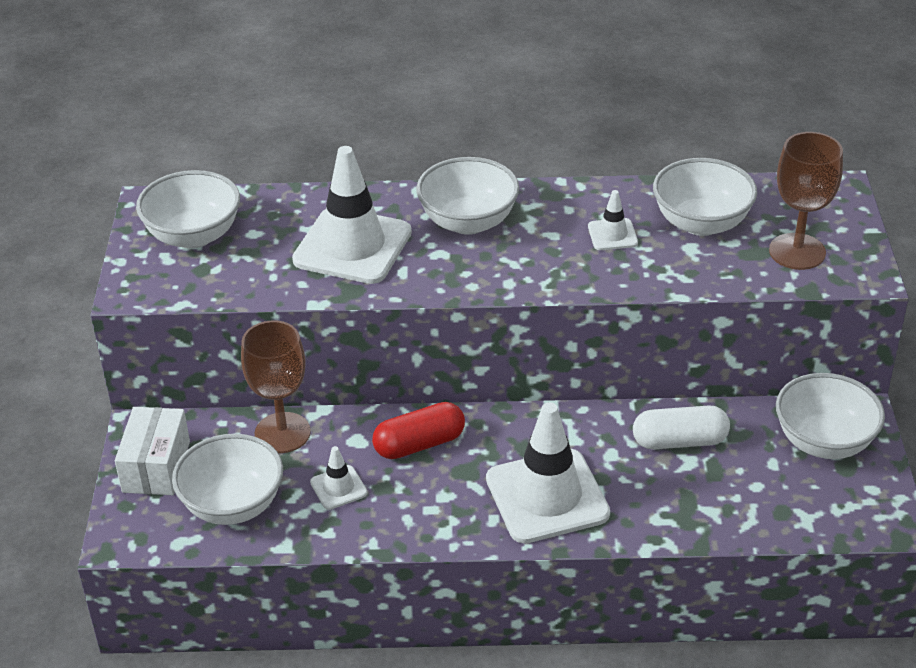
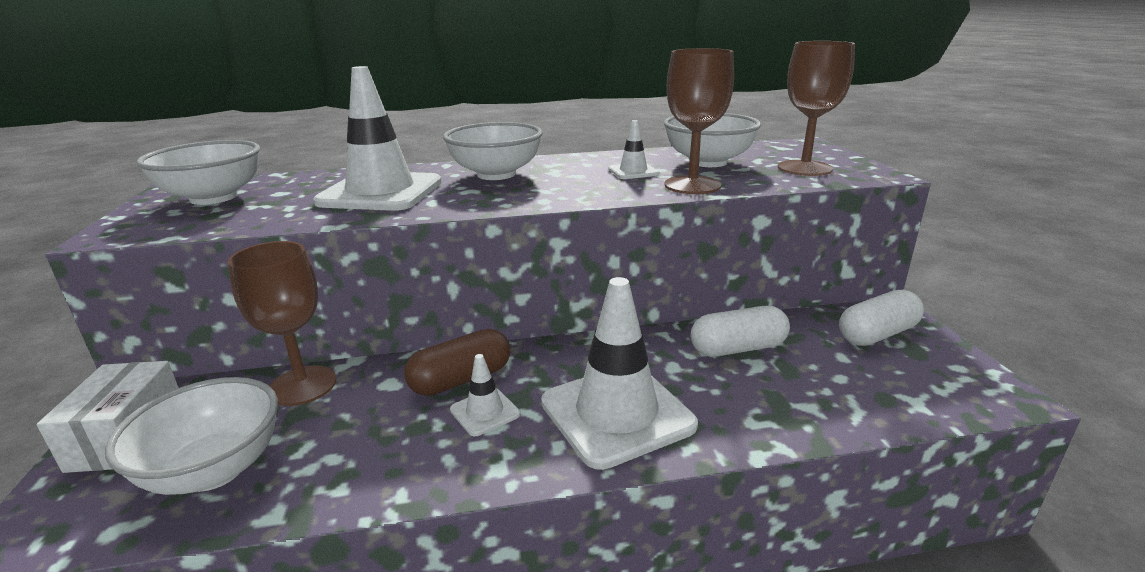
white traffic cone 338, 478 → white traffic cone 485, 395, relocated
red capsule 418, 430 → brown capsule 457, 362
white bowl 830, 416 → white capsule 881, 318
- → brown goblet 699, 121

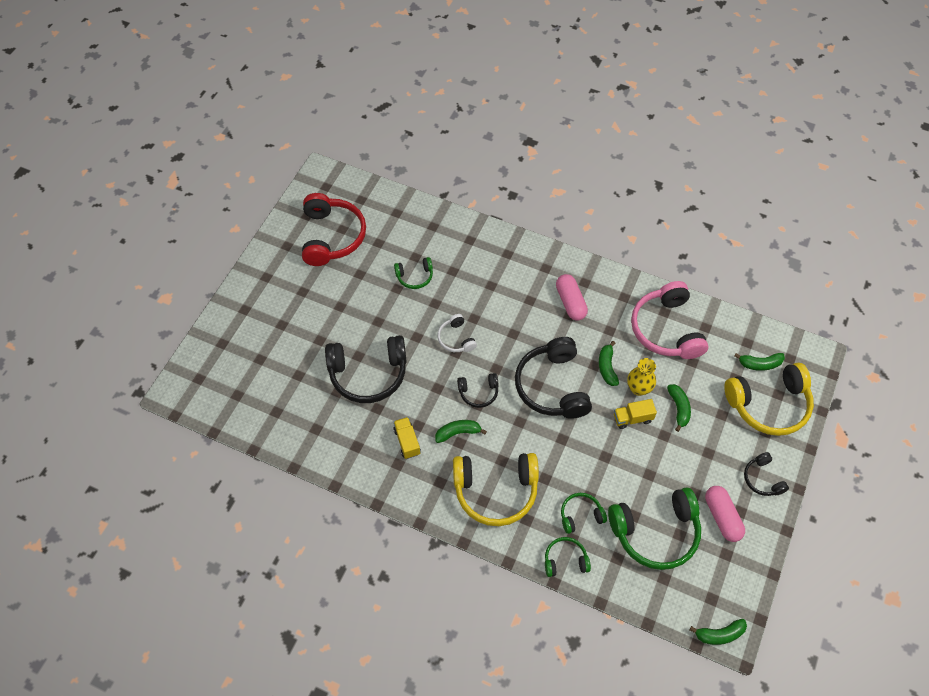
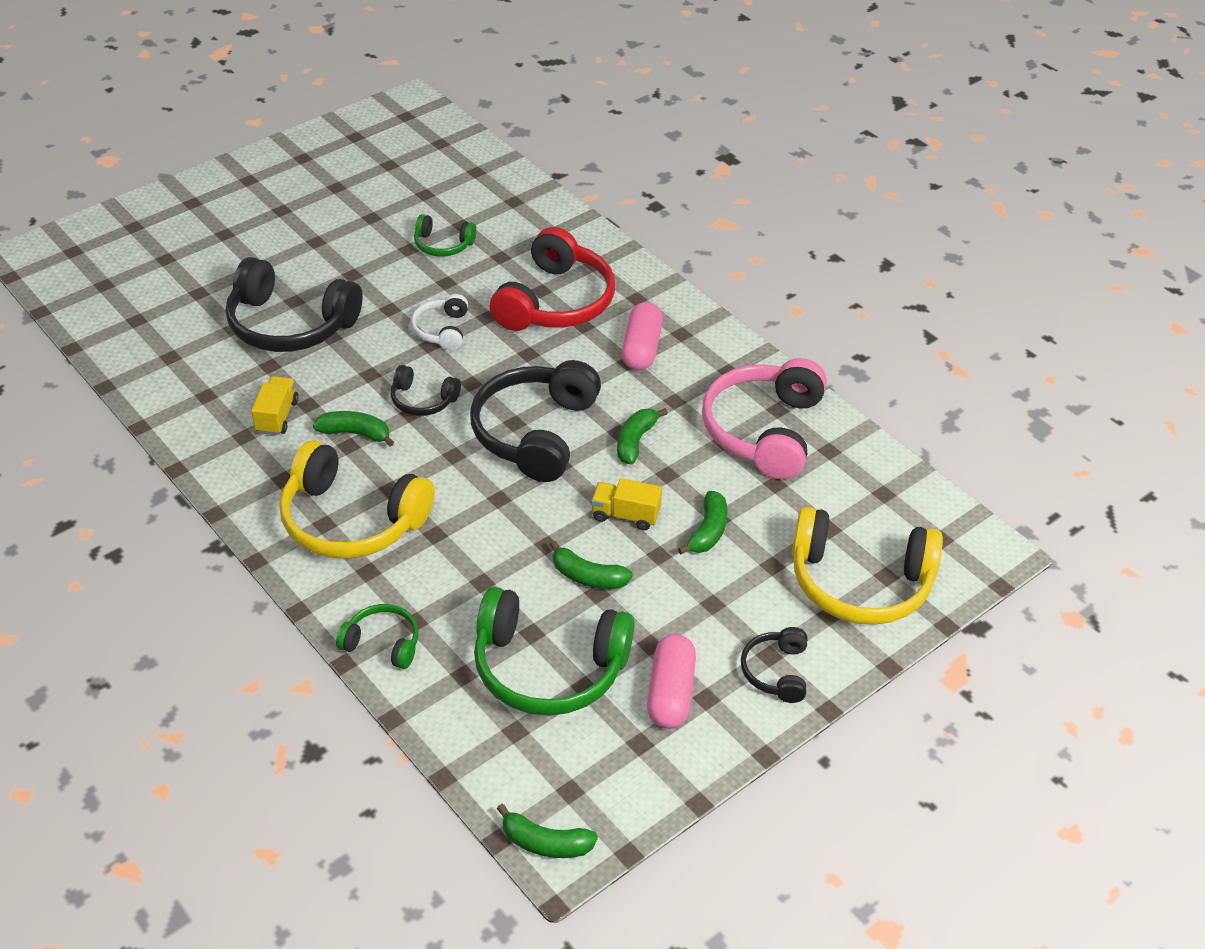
red headphones 334, 229 → red headphones 552, 279, relocated
green headphones 584, 513 → -
yellow vase 641, 377 → -
green banana 759, 362 → green banana 591, 564, relocated

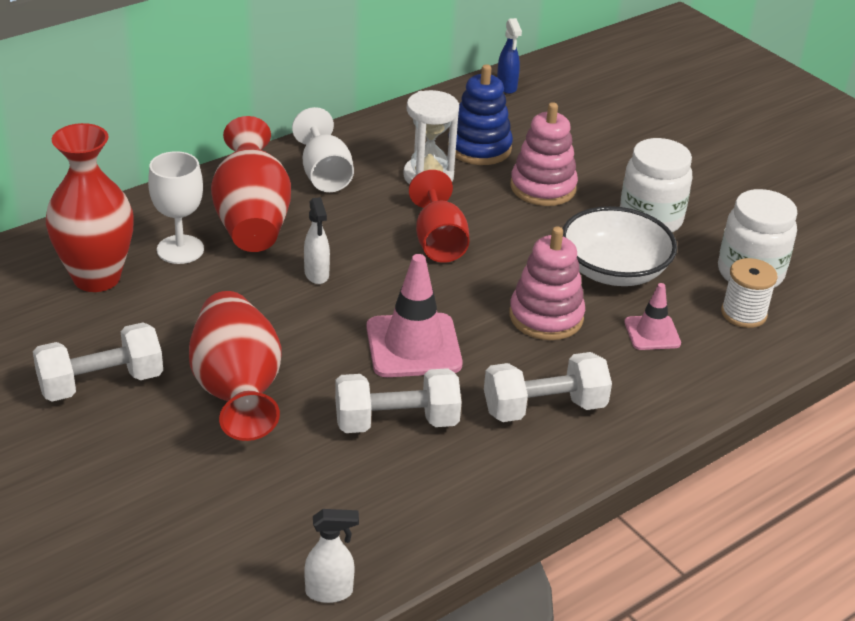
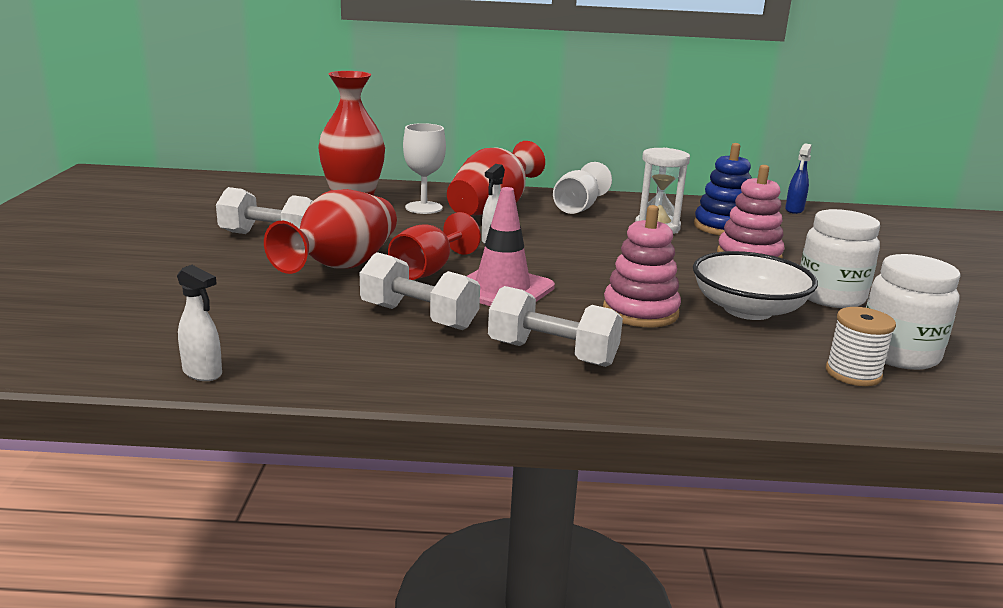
red goblet 439, 216 → red goblet 434, 246, relocated
pink traffic cone 652, 316 → -

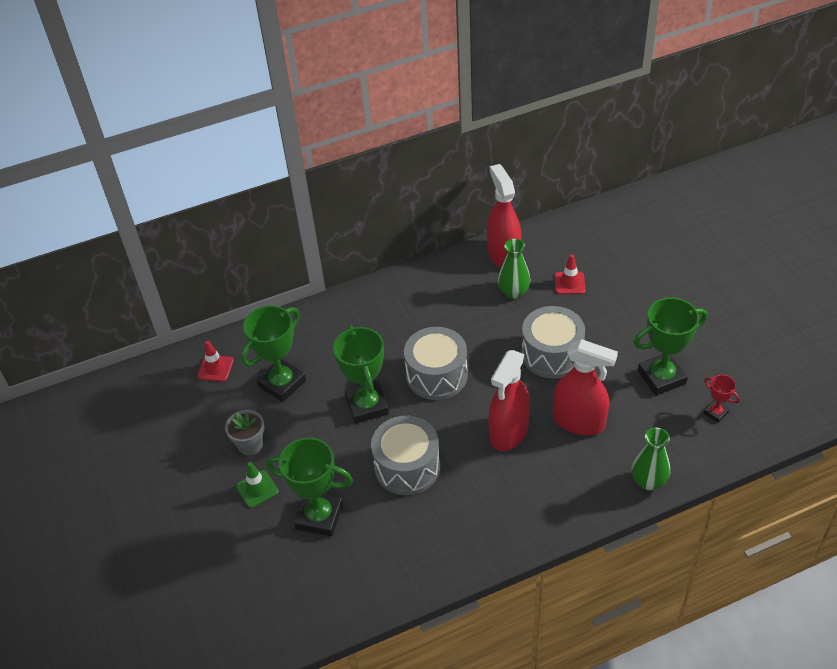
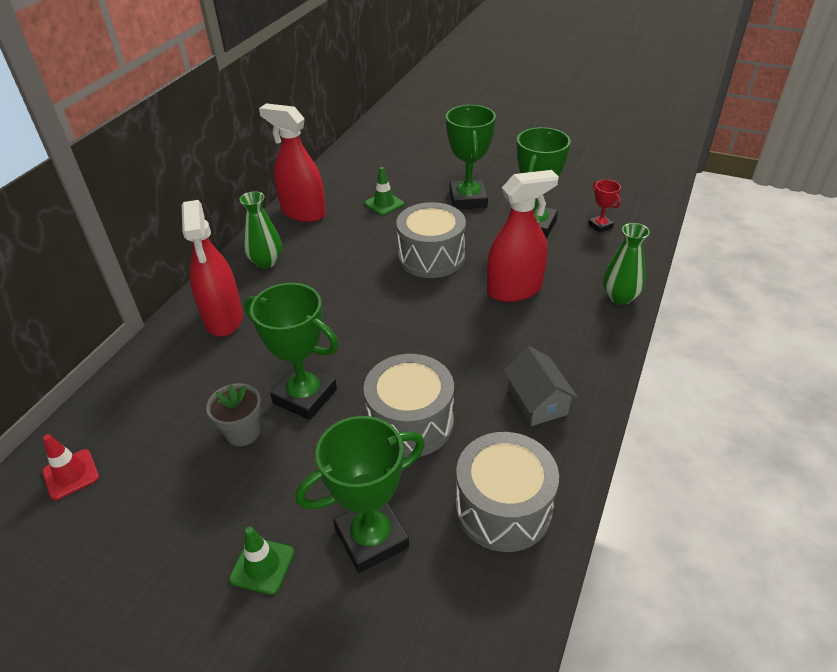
grey flower pot 244, 433 → grey flower pot 234, 414, relocated
green trophy 273, 353 → green trophy 471, 157, relocated
grey drum 436, 363 → grey drum 507, 492, relocated
red spray bottle 509, 400 → red spray bottle 212, 268, relocated
green vase 514, 269 → green vase 260, 230, relocated
red traffic cone 570, 274 → green traffic cone 384, 191
red trophy 722, 399 → red trophy 604, 206, 60 degrees clockwise
- → grey house 541, 386

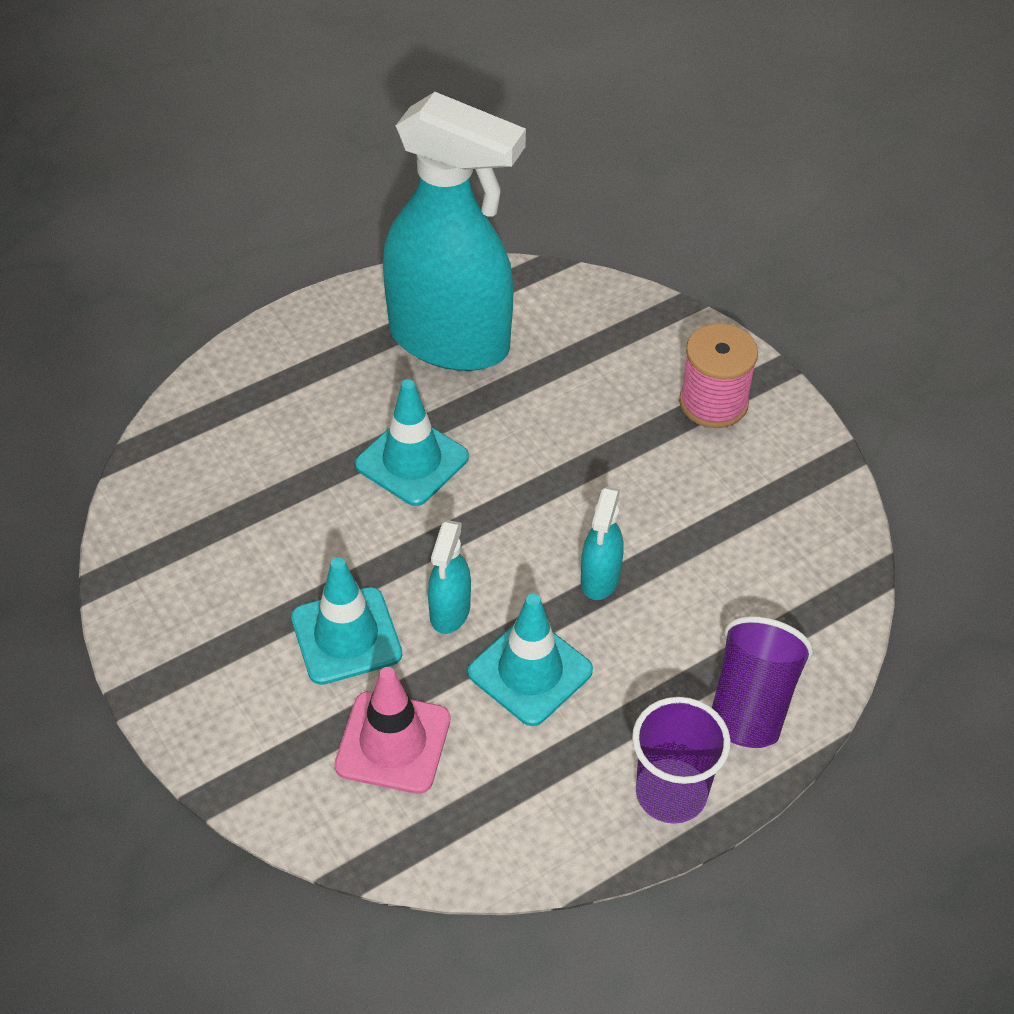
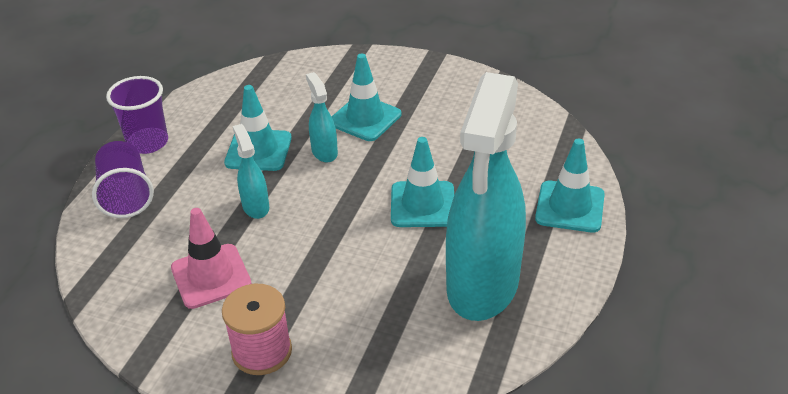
pink traffic cone 392, 730 → pink traffic cone 211, 258, relocated
turquoise spray bottle 454, 231 → turquoise spray bottle 486, 196, 60 degrees counterclockwise
- → turquoise traffic cone 570, 186

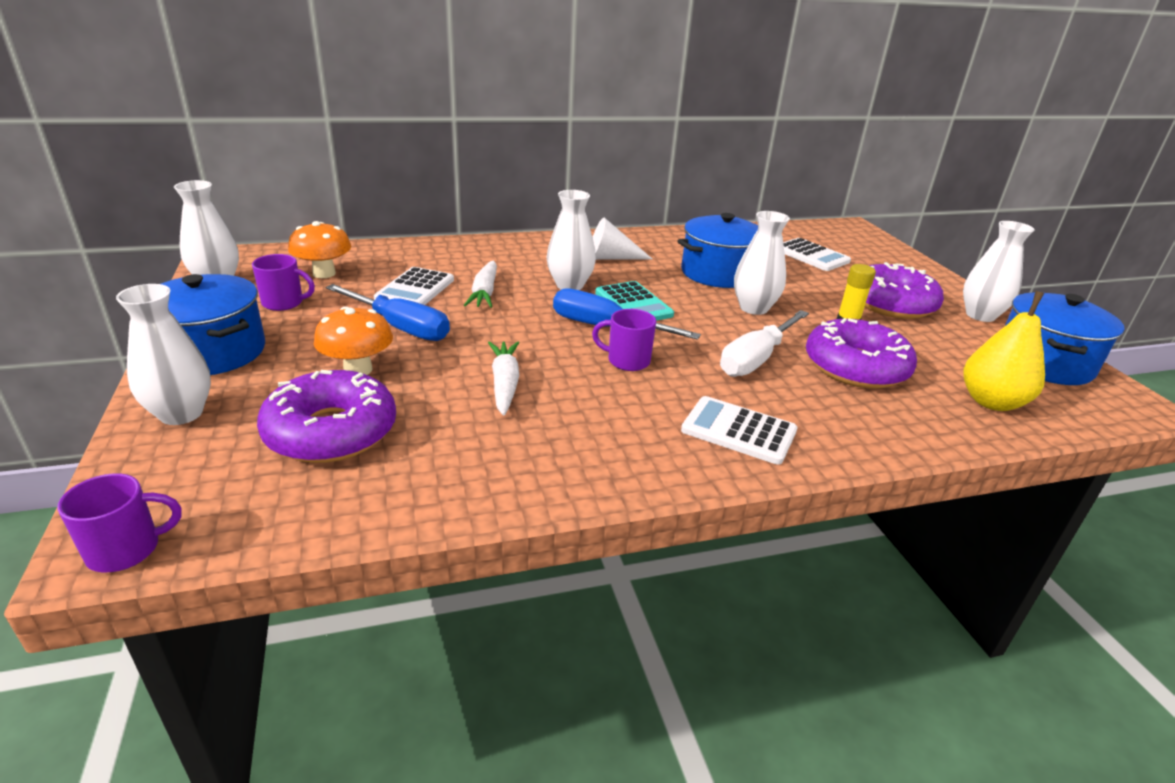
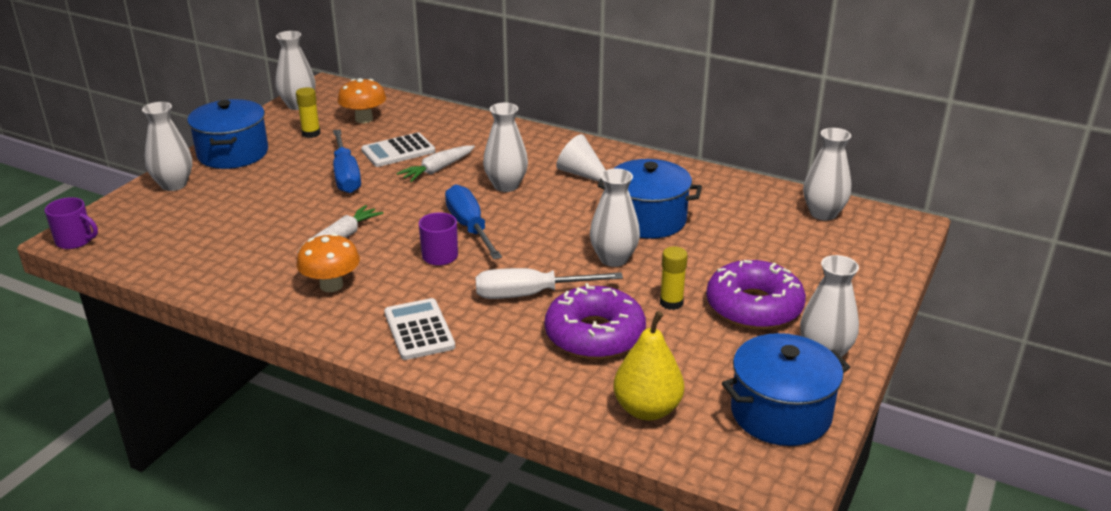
purple mug 283, 282 → yellow glue stick 308, 112
purple donut 326, 416 → -
orange mushroom 353, 340 → orange mushroom 328, 262, relocated
turquoise calculator 634, 301 → -
white calculator 817, 254 → -
- → white vase 827, 174

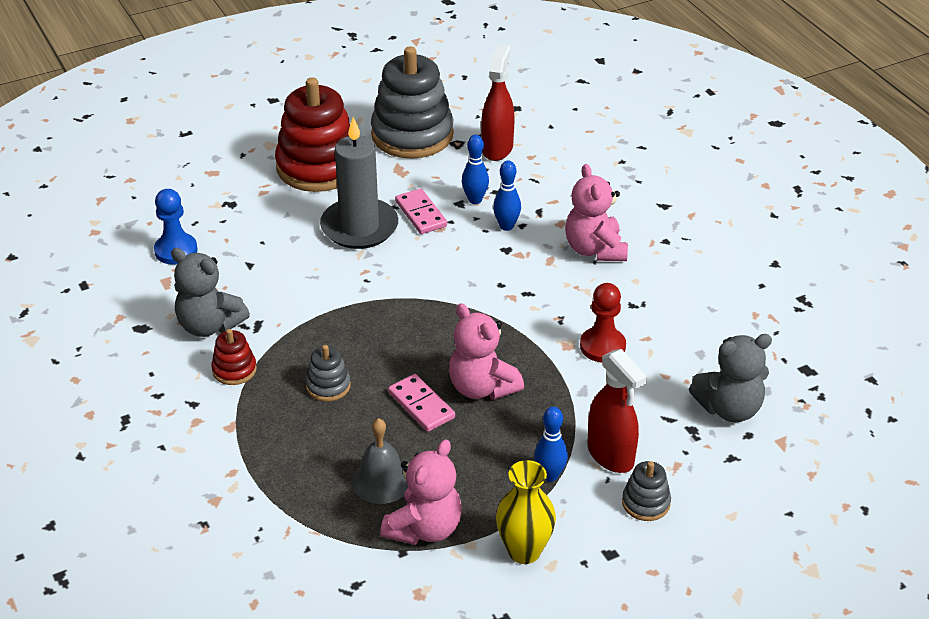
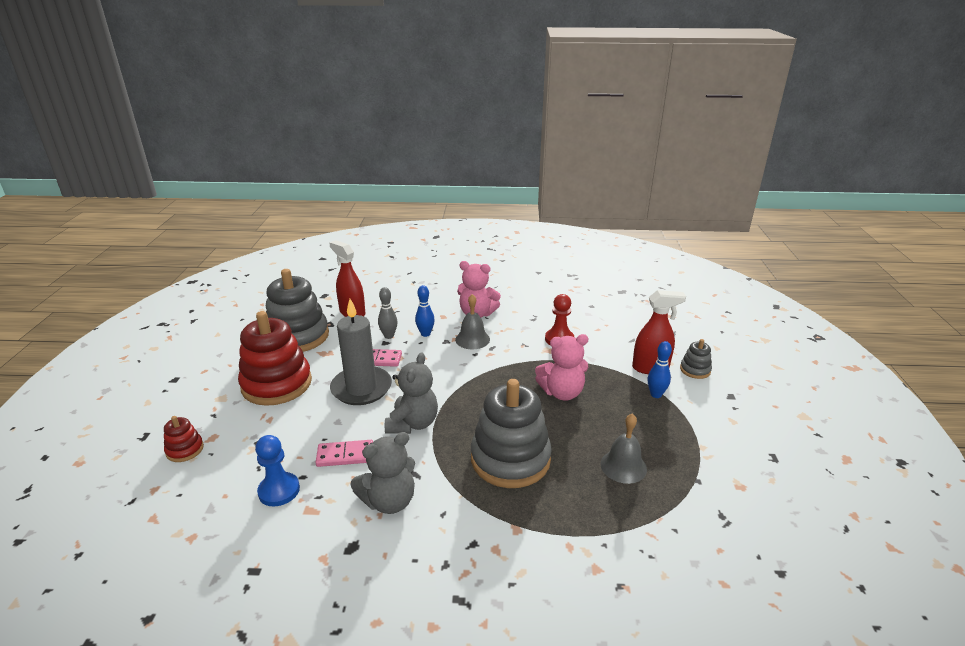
red stacking toy 234, 357 → red stacking toy 184, 439, relocated
grey stacking toy 328, 373 → grey stacking toy 511, 433, x2.22
pink teddy bear 421, 492 → -
pink domino 421, 403 → pink domino 344, 453, relocated
blue bowling pin 475, 169 → grey bowling pin 388, 313
yellow vase 526, 512 → -
grey teddy bear 730, 378 → grey teddy bear 411, 393, relocated
- → grey bell 472, 321

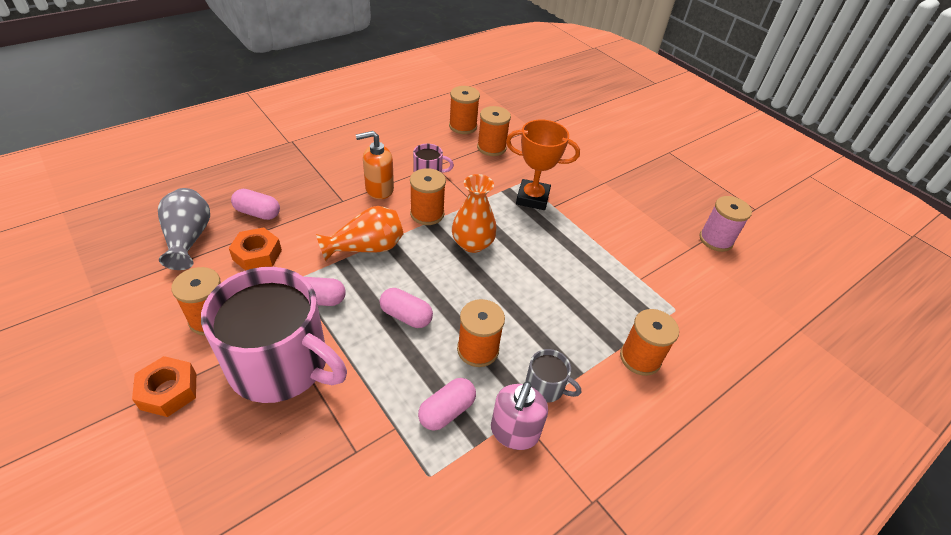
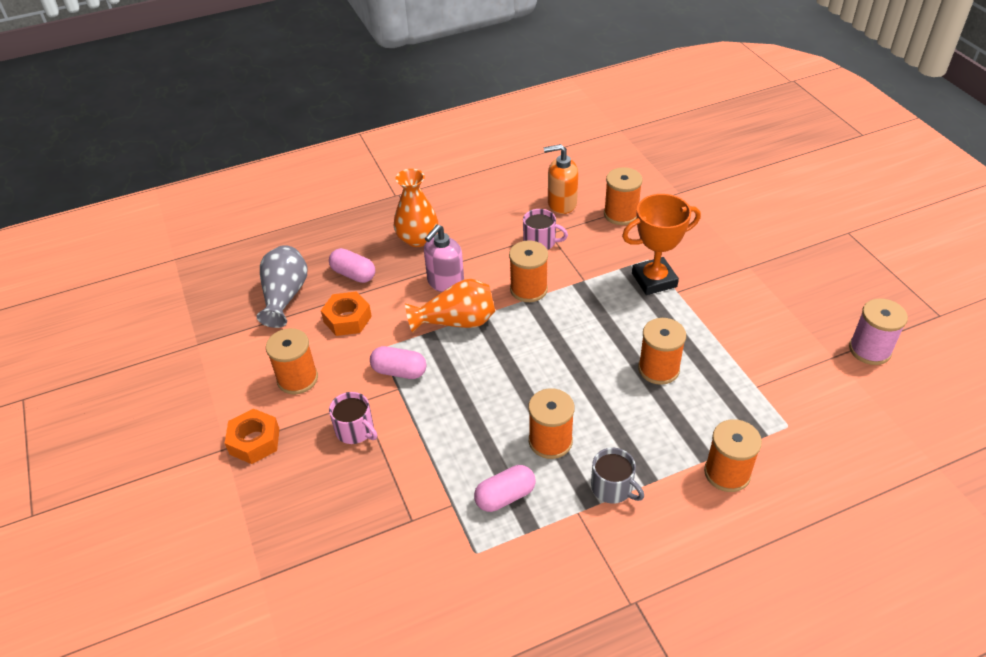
pink mug 274, 335 → pink mug 353, 418, x0.41
orange soap dispenser 375, 165 → orange soap dispenser 561, 179, relocated
pink capsule 406, 308 → -
orange spool 464, 110 → orange spool 662, 351, relocated
orange vase 474, 213 → orange vase 416, 208, relocated
pink soap dispenser 519, 415 → pink soap dispenser 444, 258, relocated
orange trophy 543, 165 → orange trophy 661, 244, 45 degrees counterclockwise

